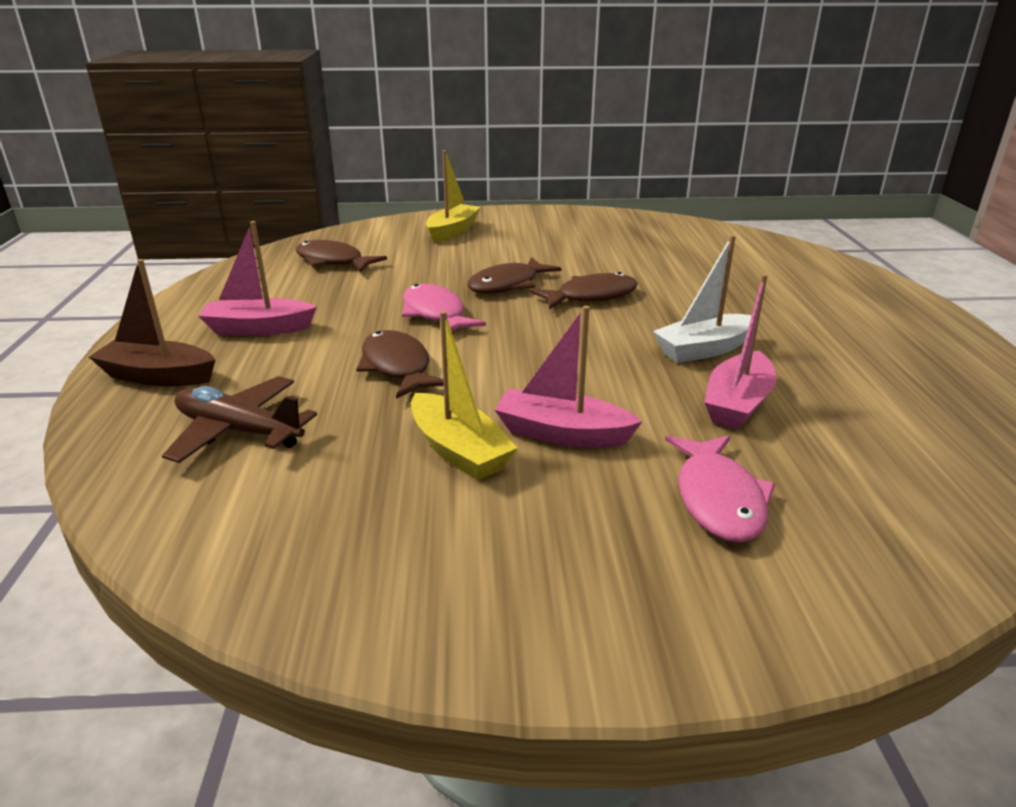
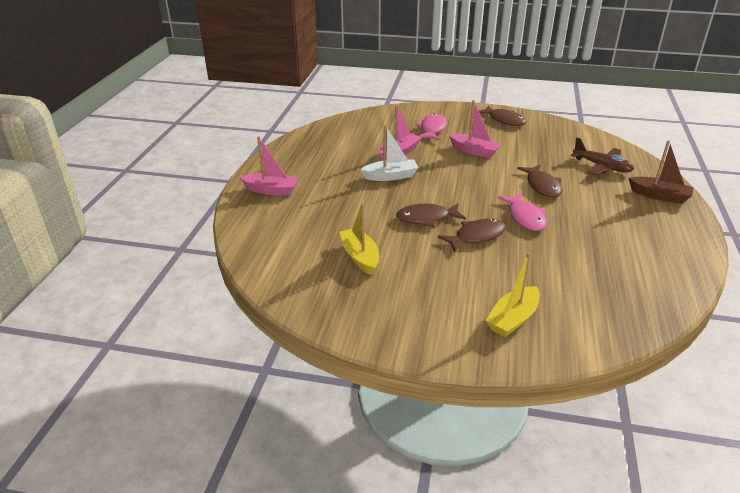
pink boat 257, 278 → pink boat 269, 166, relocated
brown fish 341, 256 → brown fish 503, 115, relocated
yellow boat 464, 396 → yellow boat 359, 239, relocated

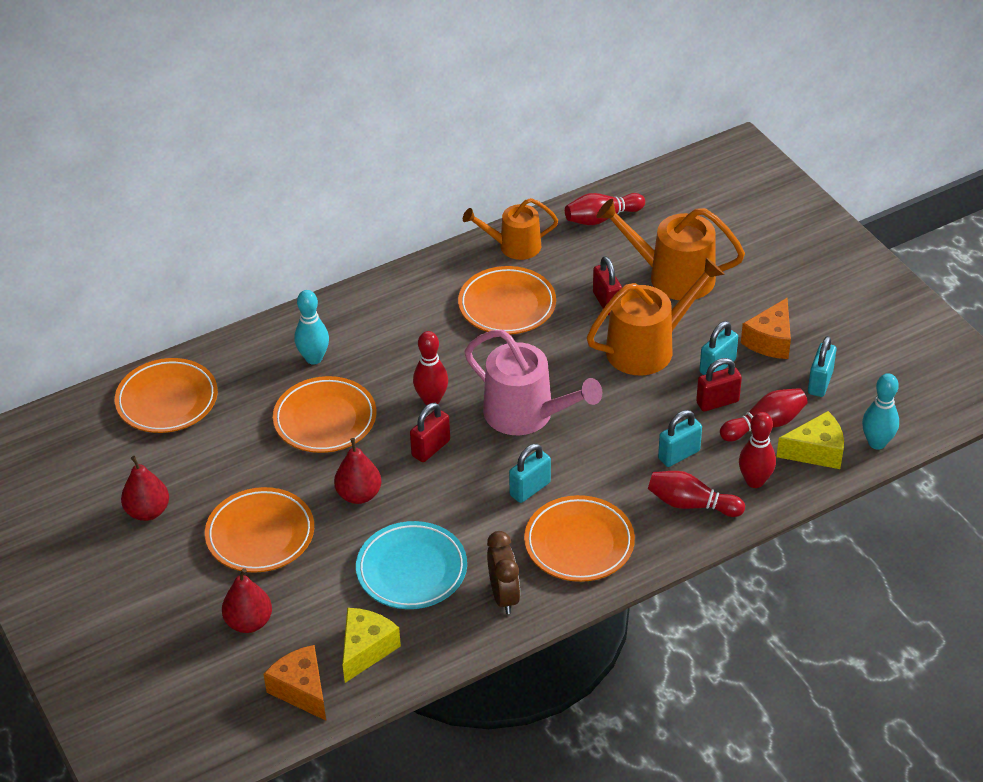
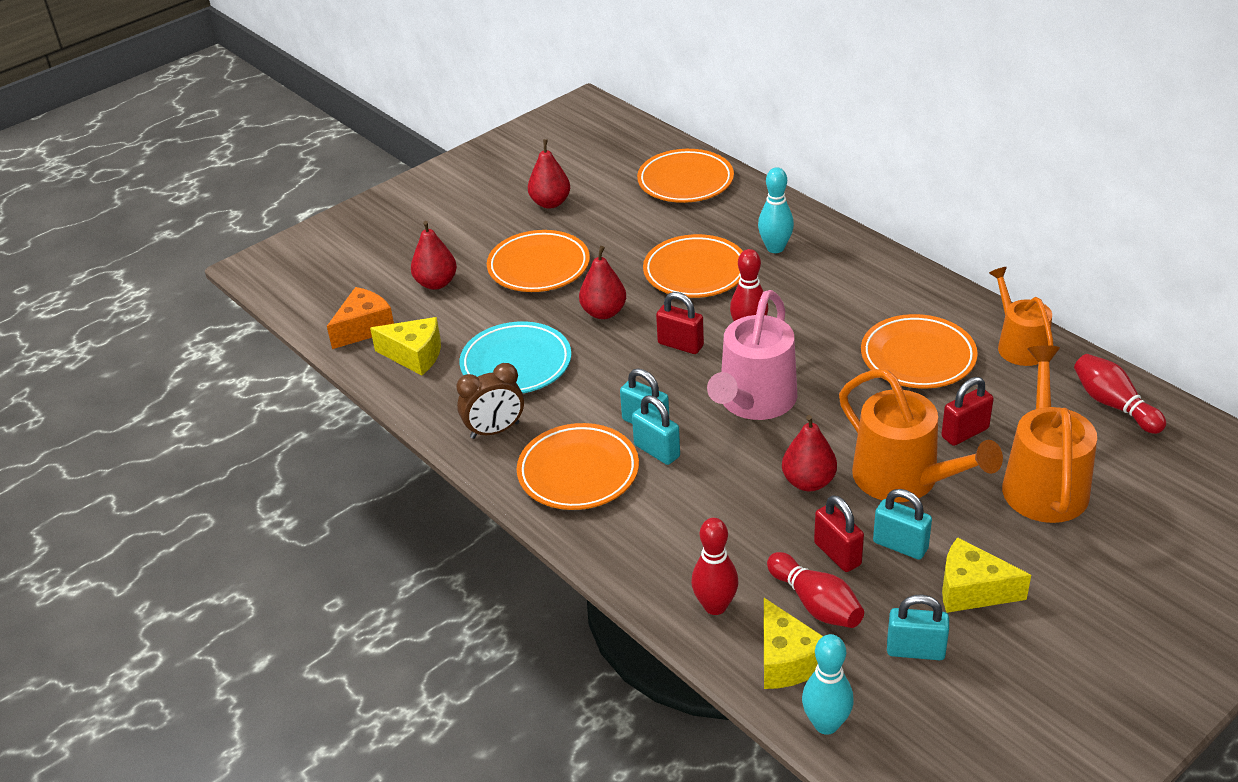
red bowling pin 696, 494 → -
turquoise padlock 680, 438 → turquoise padlock 656, 430, relocated
orange cheese 766, 328 → yellow cheese 986, 575
- → red pear 809, 453

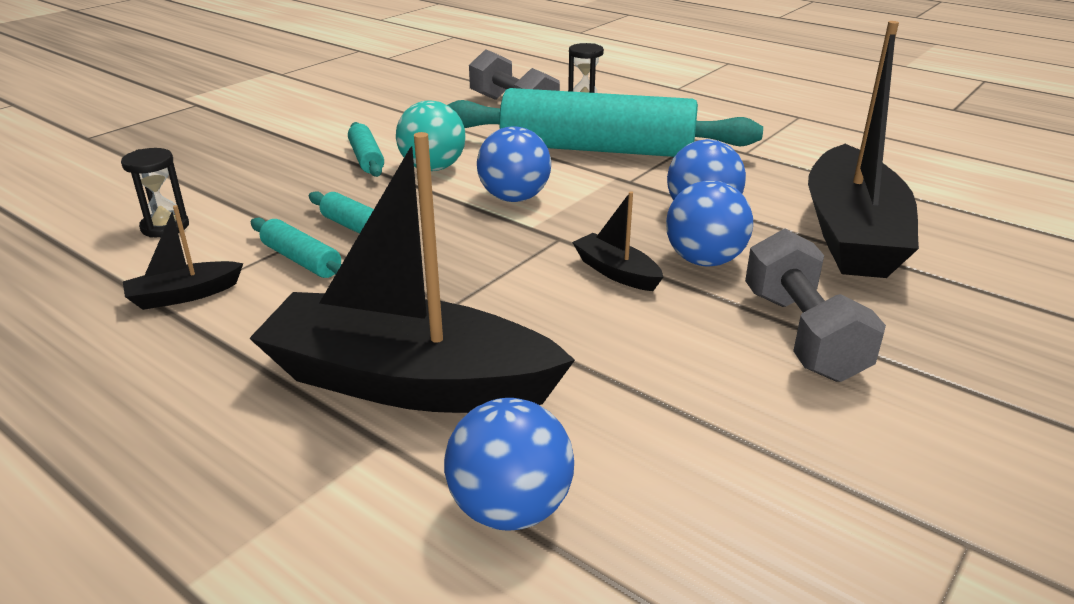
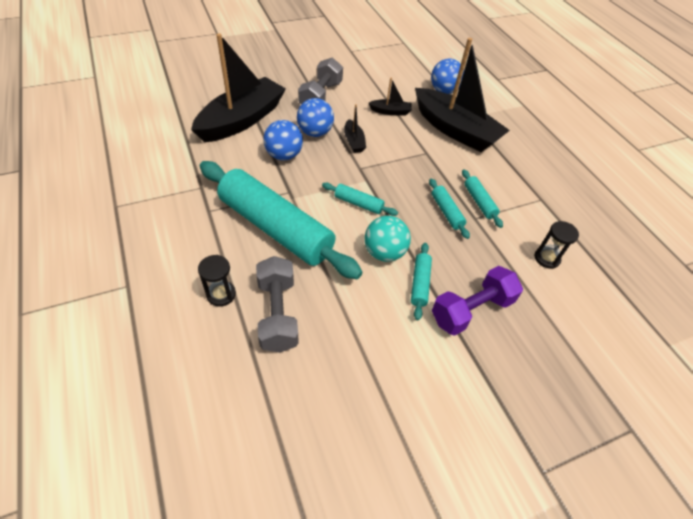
black boat 183, 257 → black boat 390, 96, relocated
blue ball 514, 164 → turquoise rolling pin 360, 199
- → purple dumbbell 477, 301

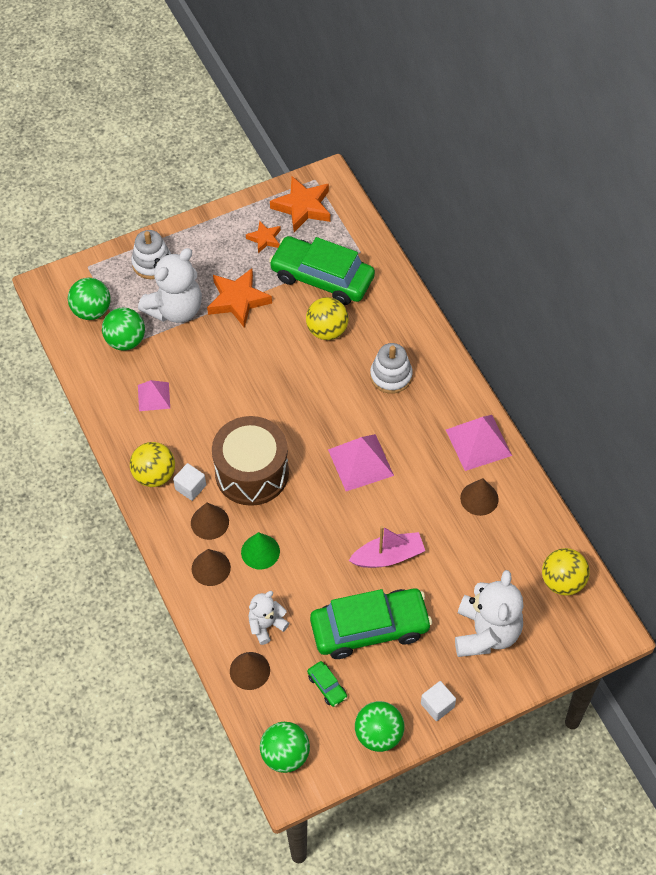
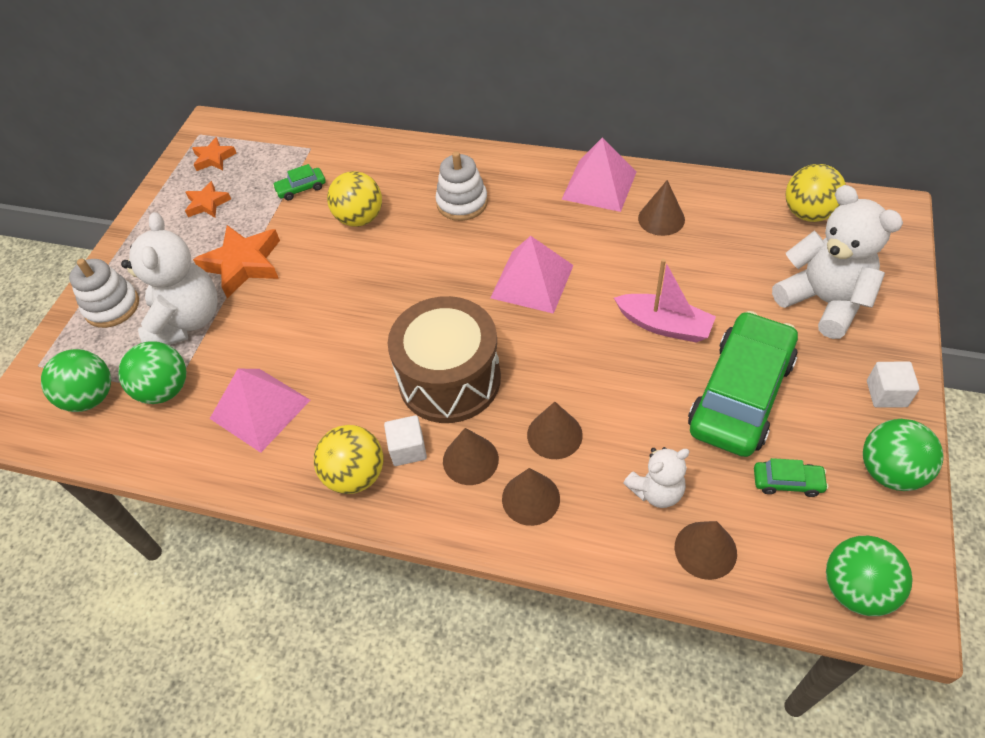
pink pyramid 154, 395 → pink pyramid 260, 411, x1.60
green cone 260, 550 → brown cone 555, 430
white teddy bear 269, 618 → white teddy bear 657, 477, 120 degrees counterclockwise
green car 322, 270 → green car 299, 182, x0.40
orange star 300, 204 → orange star 214, 154, x0.57
pink boat 387, 547 → pink boat 665, 301, 90 degrees clockwise

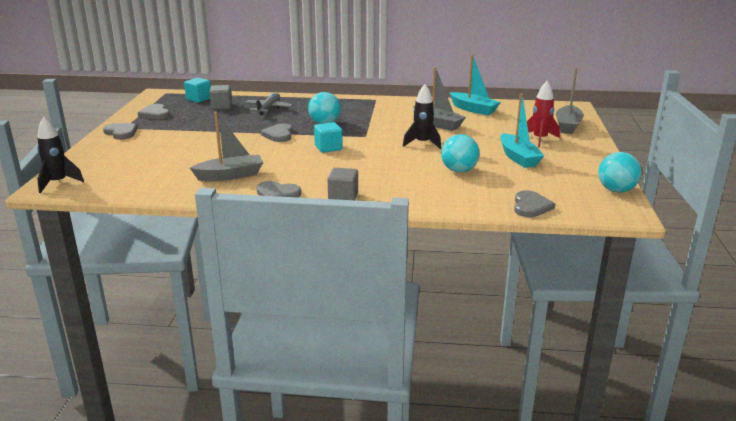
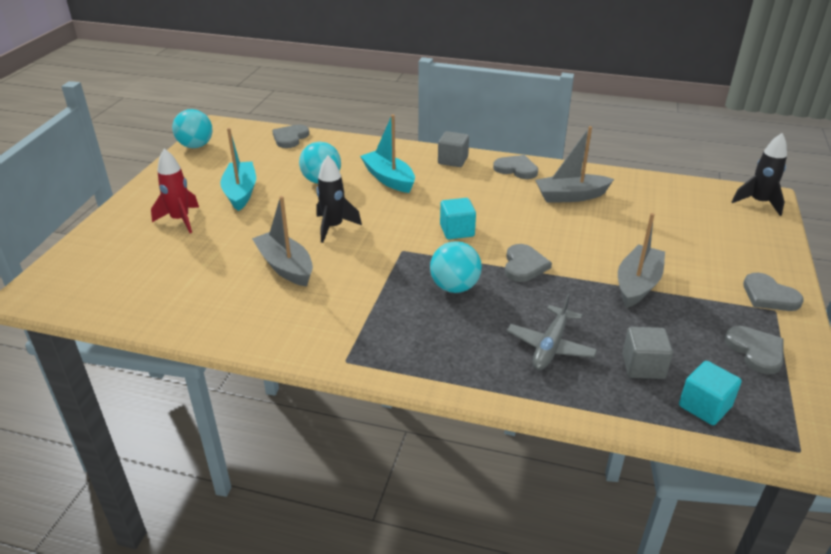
turquoise boat 475, 85 → turquoise boat 387, 153, relocated
grey boat 570, 101 → grey boat 641, 260, relocated

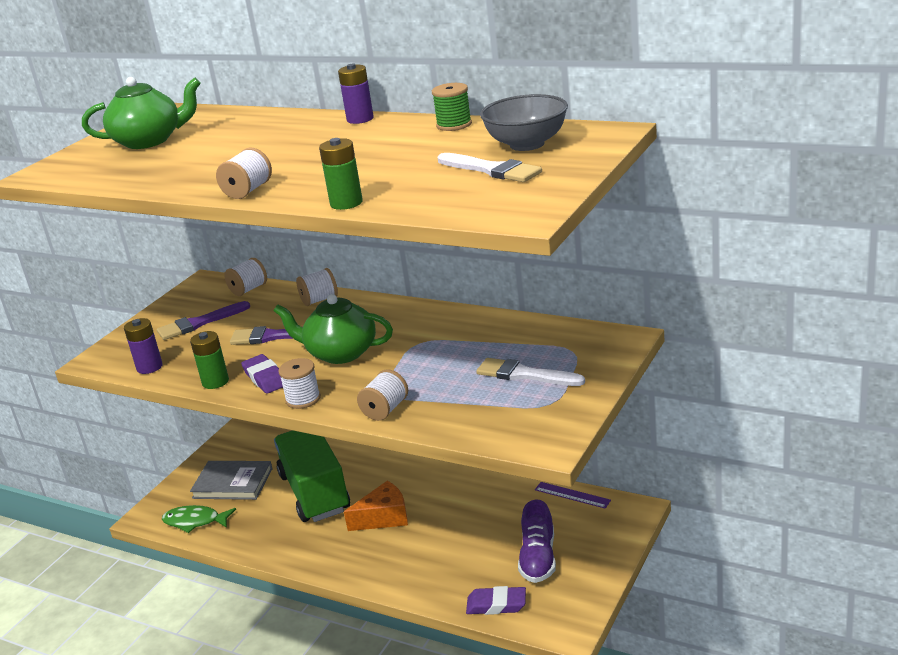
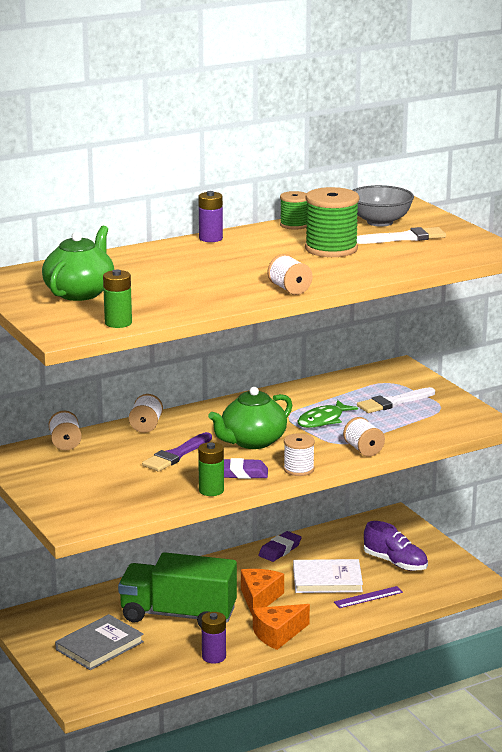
purple battery 143, 346 → purple battery 213, 638, relocated
purple brush 203, 320 → -
green fish 199, 519 → green fish 328, 414, relocated
green battery 341, 174 → green battery 117, 298, relocated
purple eraser 496, 600 → purple eraser 280, 546, relocated
purple ruler 573, 495 → purple ruler 368, 597, relocated
- → orange cheese 281, 627
- → white book 328, 576
- → green spool 332, 222

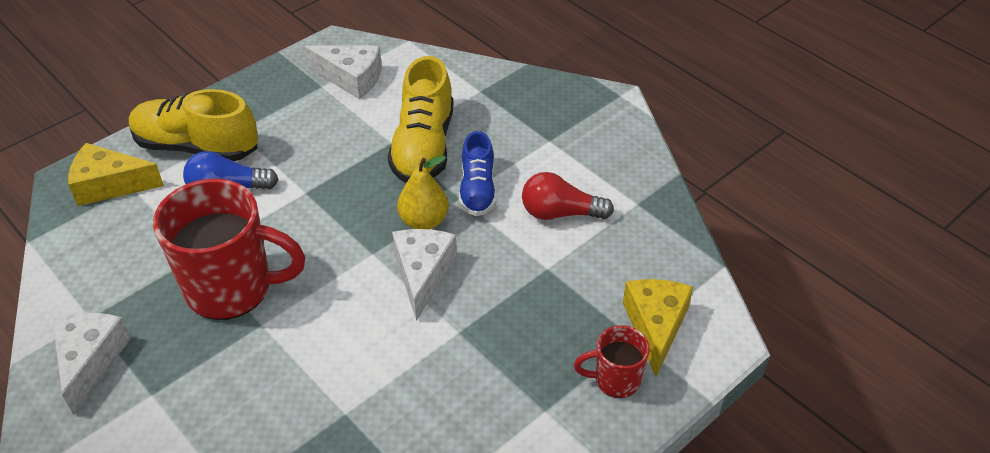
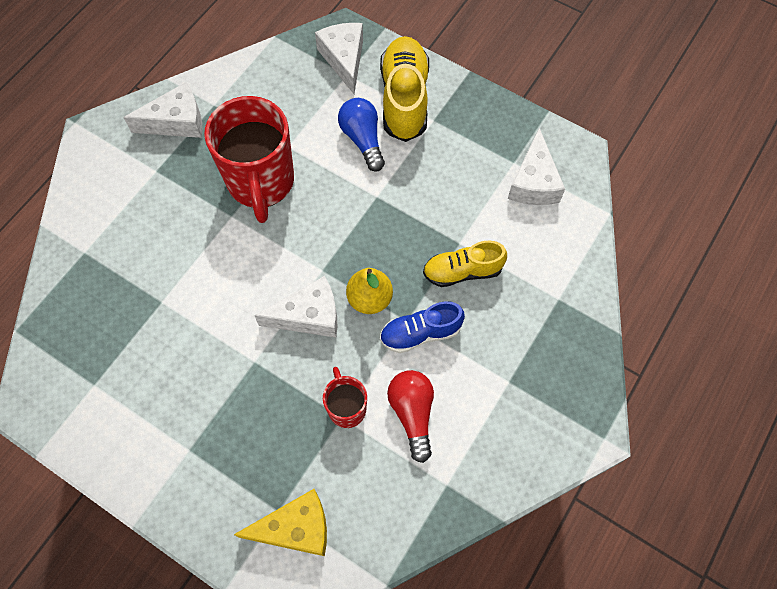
yellow cheese 116, 174 → white cheese 339, 58
yellow shoe 420, 119 → yellow shoe 465, 263, x0.63
red mug 612, 361 → red mug 345, 397, relocated

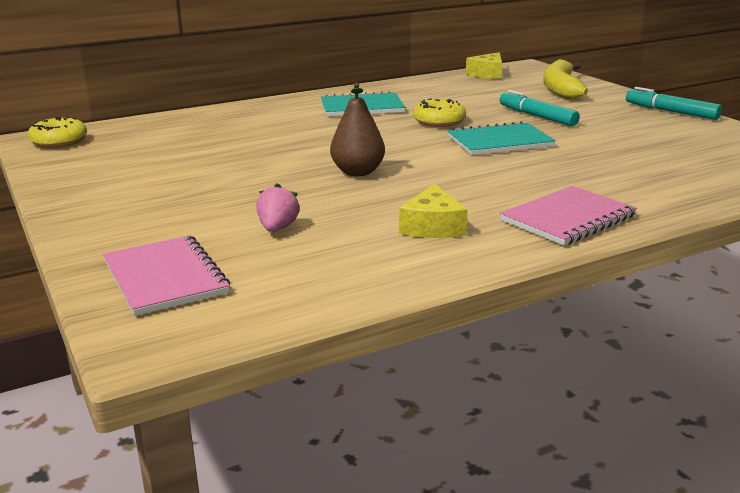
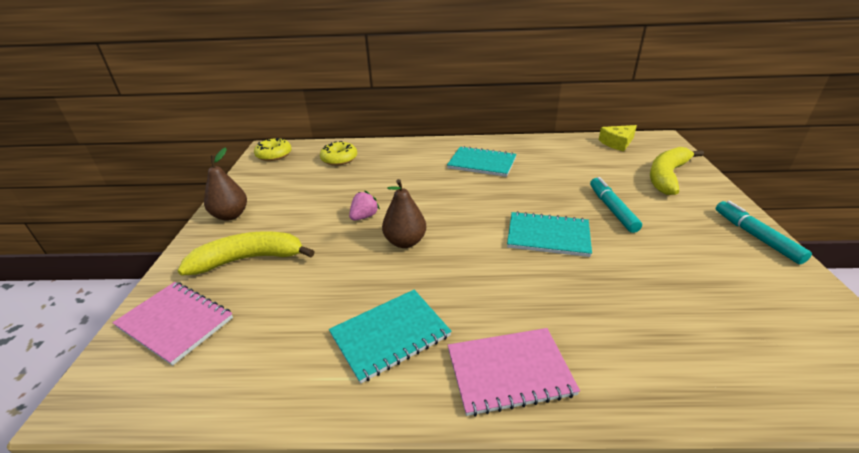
pink notebook 166, 275 → pink notebook 172, 324, 60 degrees counterclockwise
pink strawberry 278, 207 → pink strawberry 364, 205, relocated
yellow cheese 433, 210 → turquoise notebook 390, 337
yellow donut 439, 112 → yellow donut 338, 153, relocated
- → yellow banana 246, 253
- → brown pear 225, 184

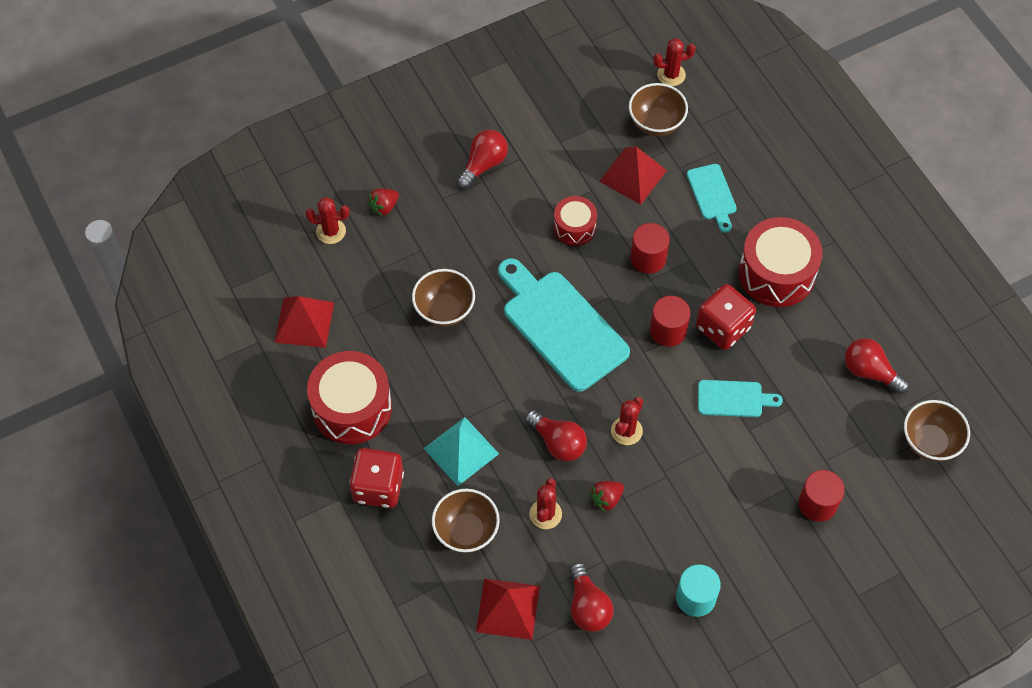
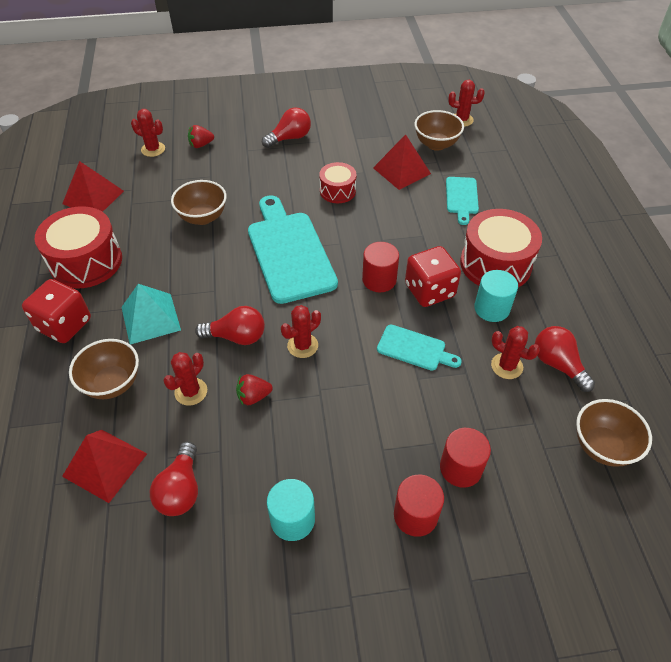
red light bulb 556, 436 → red light bulb 230, 325, 60 degrees counterclockwise
red cylinder 650, 248 → red cylinder 419, 505, relocated
- → turquoise cylinder 496, 296
- → red cactus 515, 352

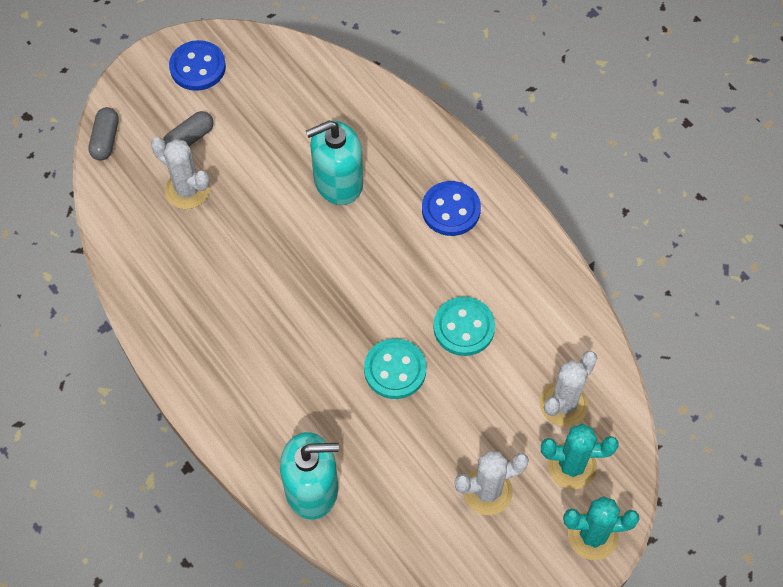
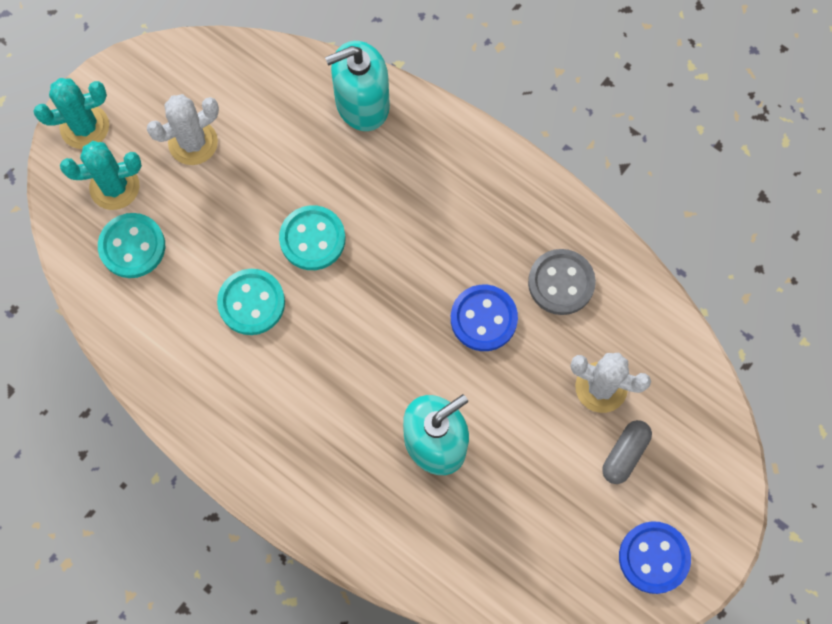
grey capsule 104, 133 → -
blue button 451, 208 → blue button 484, 318, relocated
white cactus 568, 389 → turquoise button 131, 245
- → grey button 562, 282

